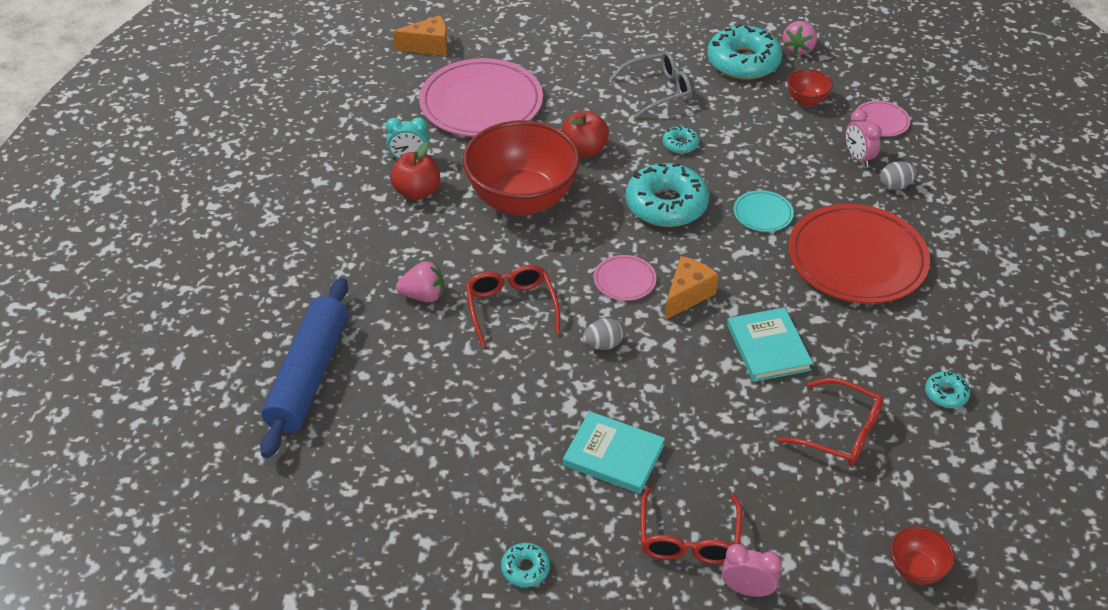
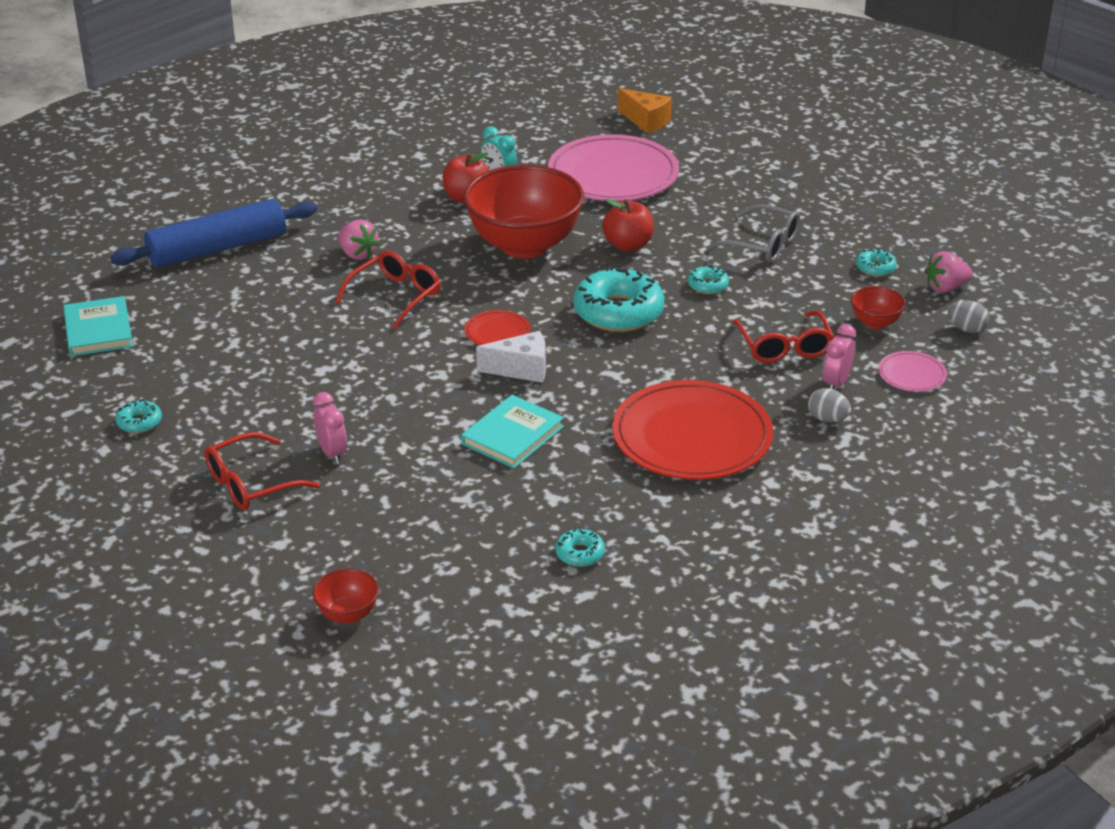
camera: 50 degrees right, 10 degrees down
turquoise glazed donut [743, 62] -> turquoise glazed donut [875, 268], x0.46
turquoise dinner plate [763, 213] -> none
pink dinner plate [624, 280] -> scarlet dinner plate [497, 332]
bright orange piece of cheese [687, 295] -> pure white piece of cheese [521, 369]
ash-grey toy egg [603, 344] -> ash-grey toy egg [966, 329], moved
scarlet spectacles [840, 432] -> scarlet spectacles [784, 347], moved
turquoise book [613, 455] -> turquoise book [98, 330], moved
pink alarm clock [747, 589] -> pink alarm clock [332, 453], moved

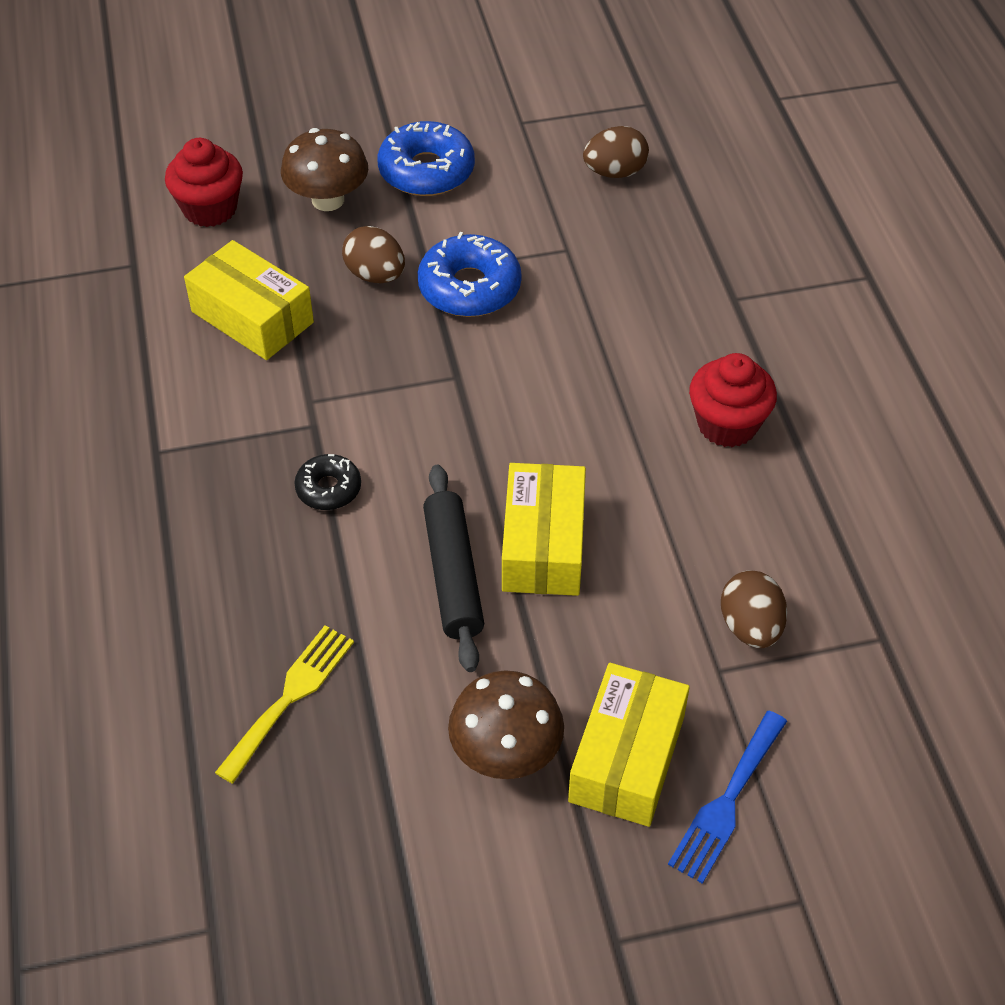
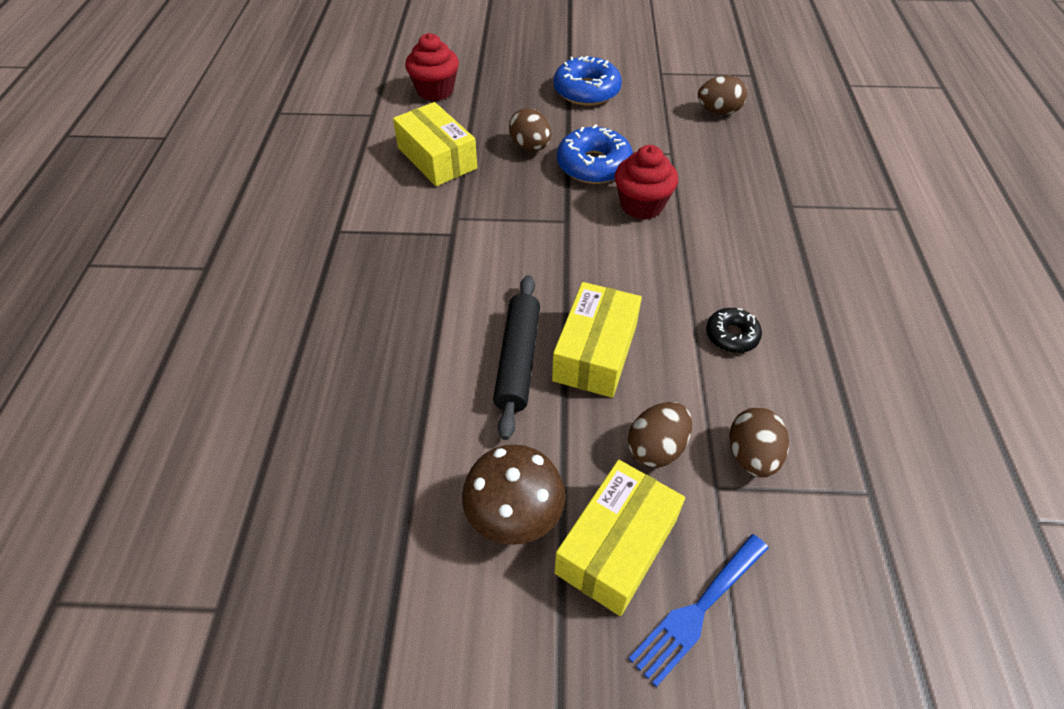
camera: 15 degrees right, 0 degrees up
brown fungus [328, 200] -> none
scarlet cupcake [727, 424] -> scarlet cupcake [641, 205], moved
black glazed donut [328, 488] -> black glazed donut [731, 335], moved
golden table fork [290, 696] -> none
none -> brown toy egg [656, 448]

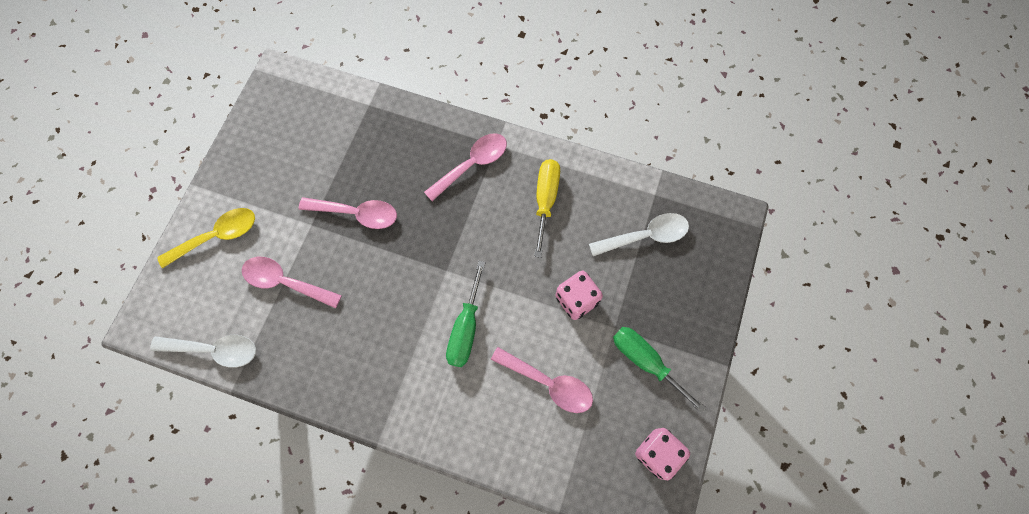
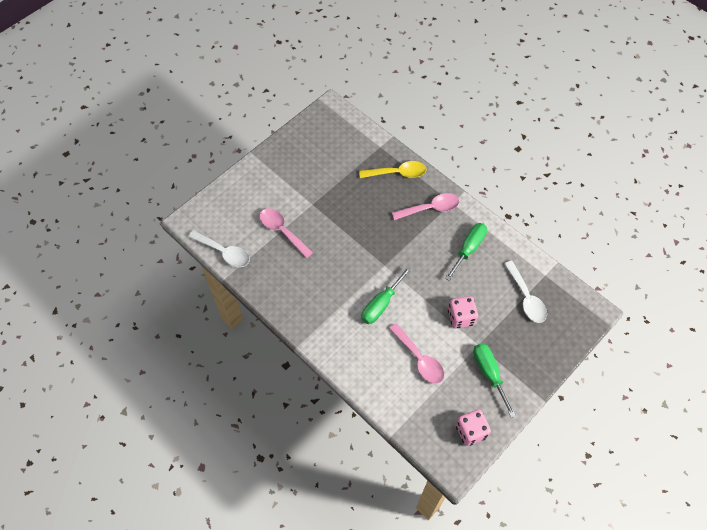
camera: 25 degrees right, 10 degrees down
golden hand screwdriver [545, 200] -> emerald hand screwdriver [468, 249]
pink tablespoon [357, 214] -> none
golden tablespoon [217, 236] -> golden tablespoon [397, 173], moved
pure white tablespoon [645, 236] -> pure white tablespoon [526, 298], 60 degrees clockwise

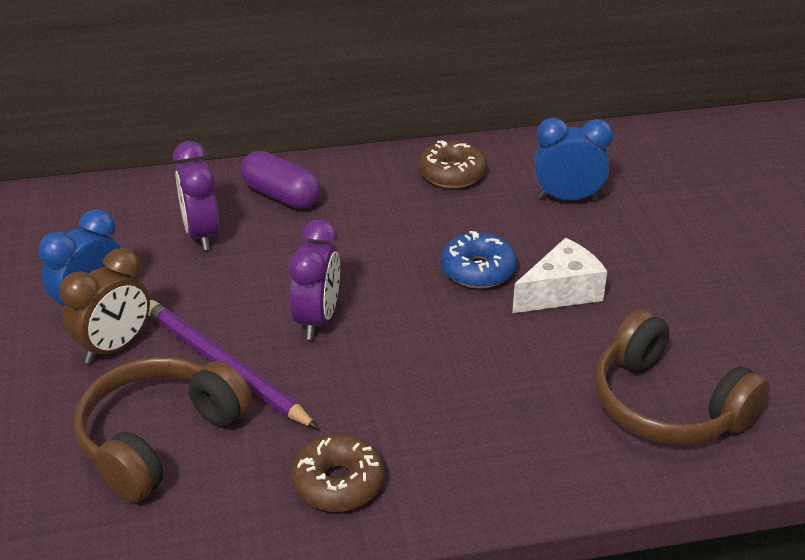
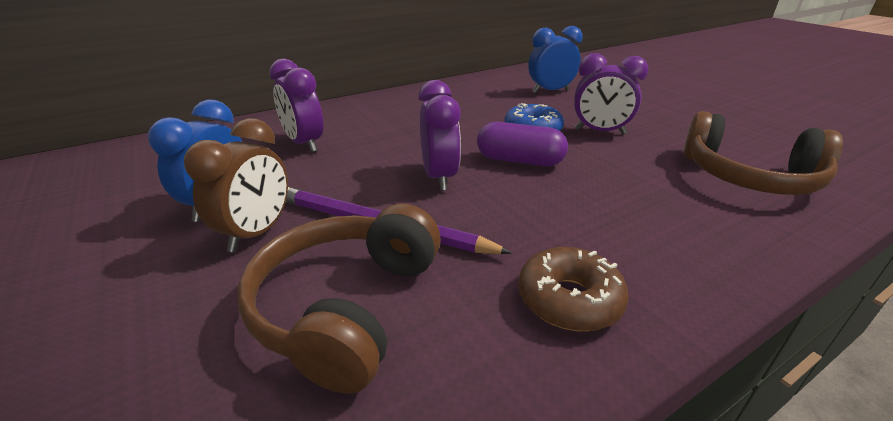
camera: 20 degrees left, 5 degrees down
brown glazed donut [452, 174] -> none
purple pill shape [281, 196] -> purple pill shape [519, 161], moved
pure white piece of cheese [561, 292] -> purple alarm clock [600, 132]

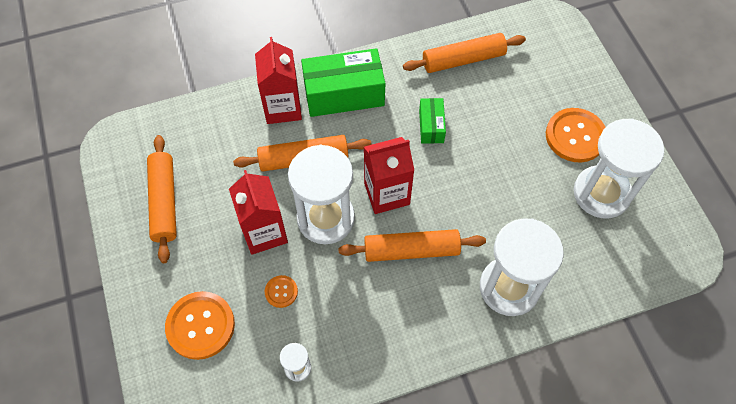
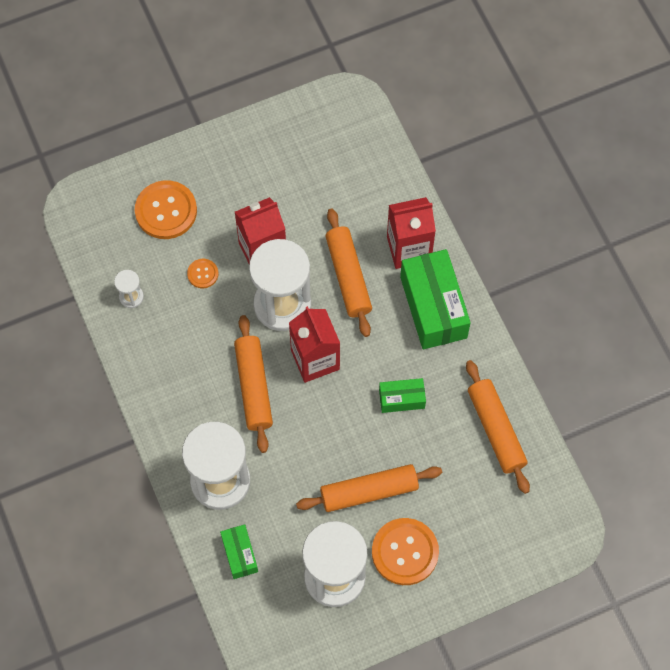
camera: 85 degrees right, 5 degrees up
bright orange pastry roller [164, 202] -> bright orange pastry roller [369, 491], moved
none -> emerald package [240, 554]

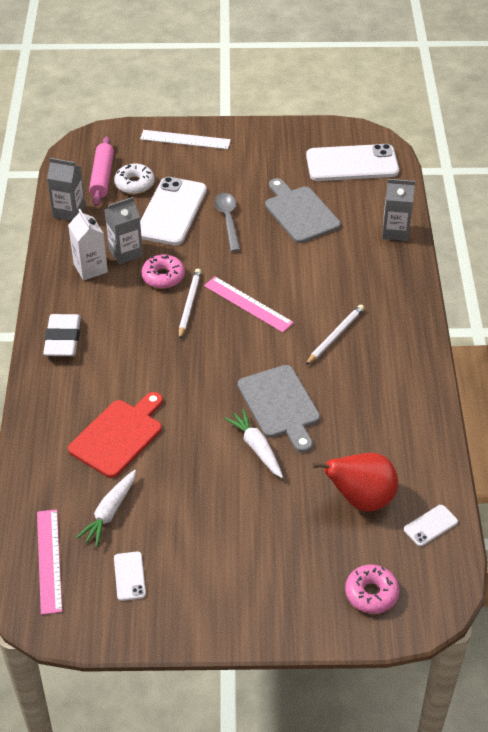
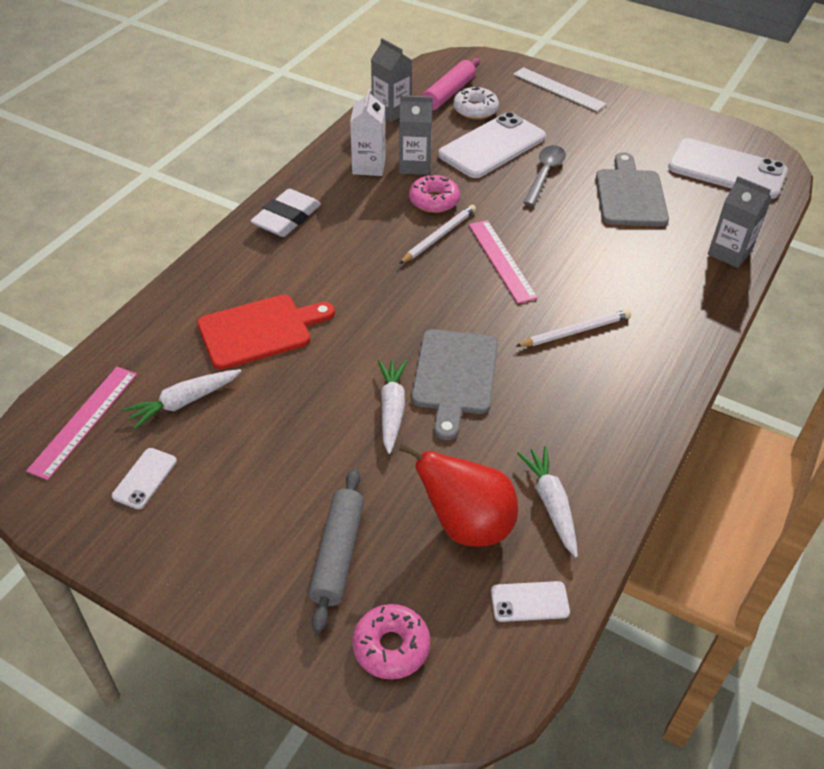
camera: 30 degrees right, 0 degrees up
none -> pure white root vegetable [551, 504]
none -> ash-grey pastry roller [338, 554]

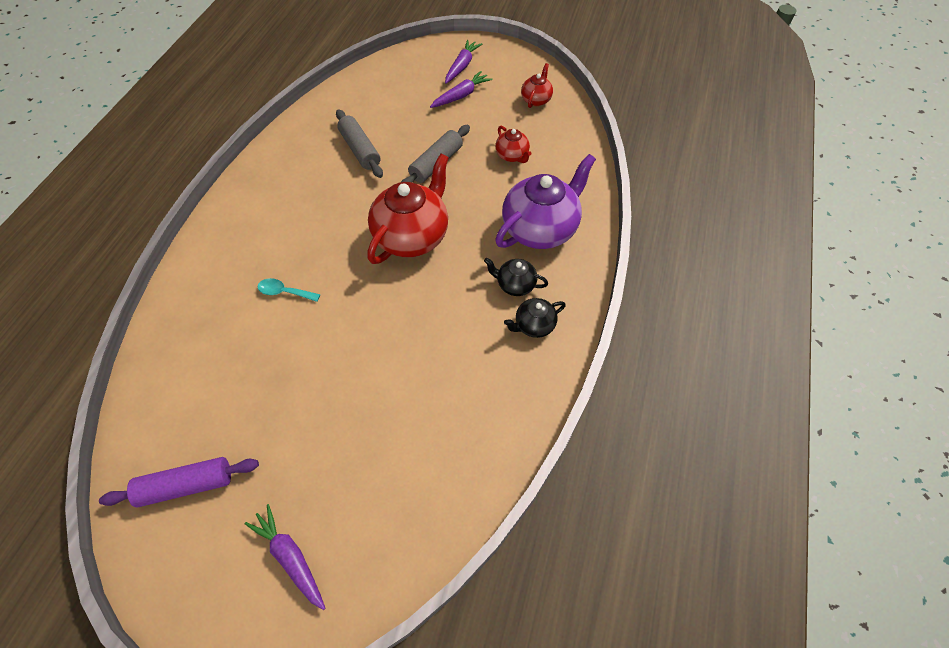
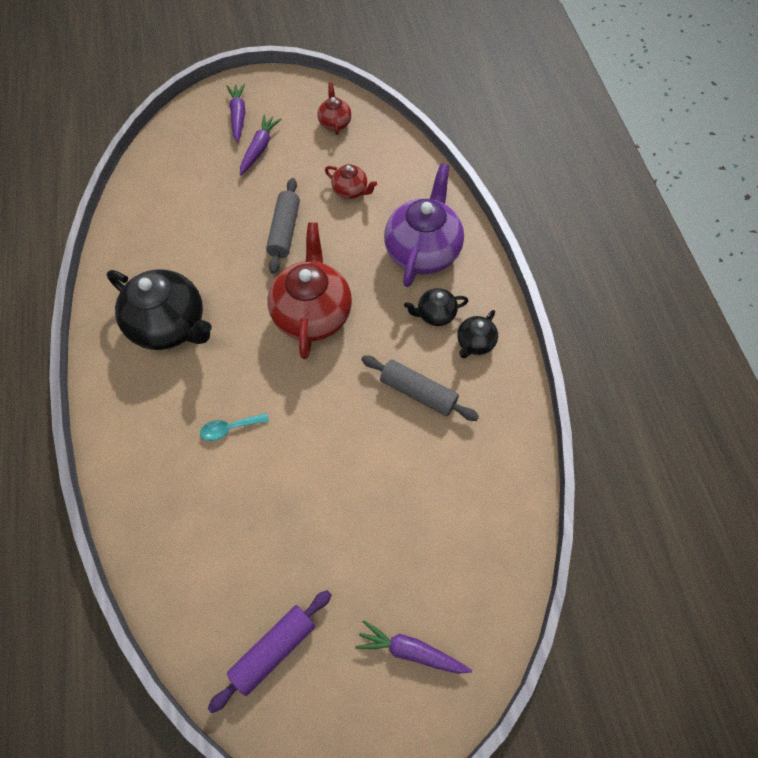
camera: 30 degrees left, 5 degrees up
ash-grey pastry roller [360, 150] -> ash-grey pastry roller [418, 392], moved
none -> black china teapot [170, 326]

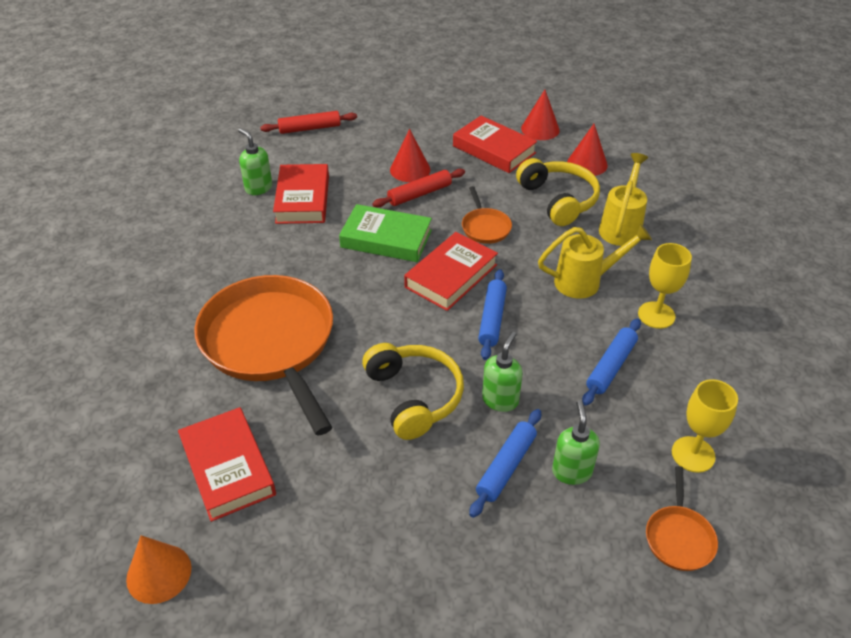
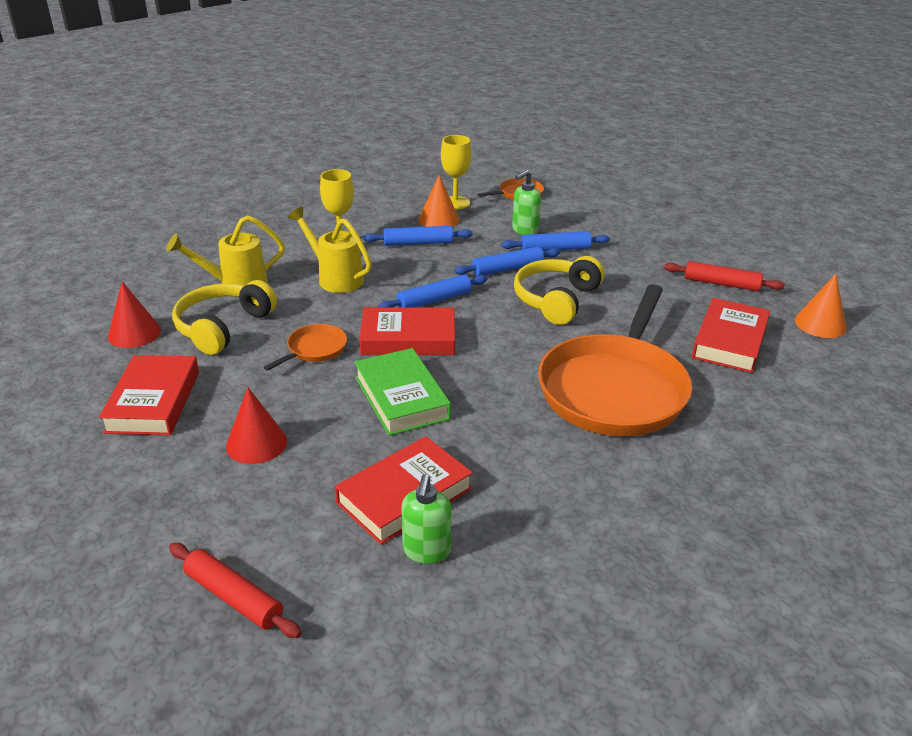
camera: 130 degrees left, 10 degrees down
scarlet cone shape [540, 129] -> none
scarlet pastry roller [419, 194] -> scarlet pastry roller [721, 283], moved
emerald pump bottle [500, 400] -> cobalt pastry roller [508, 269]
none -> bright orange cone shape [439, 219]

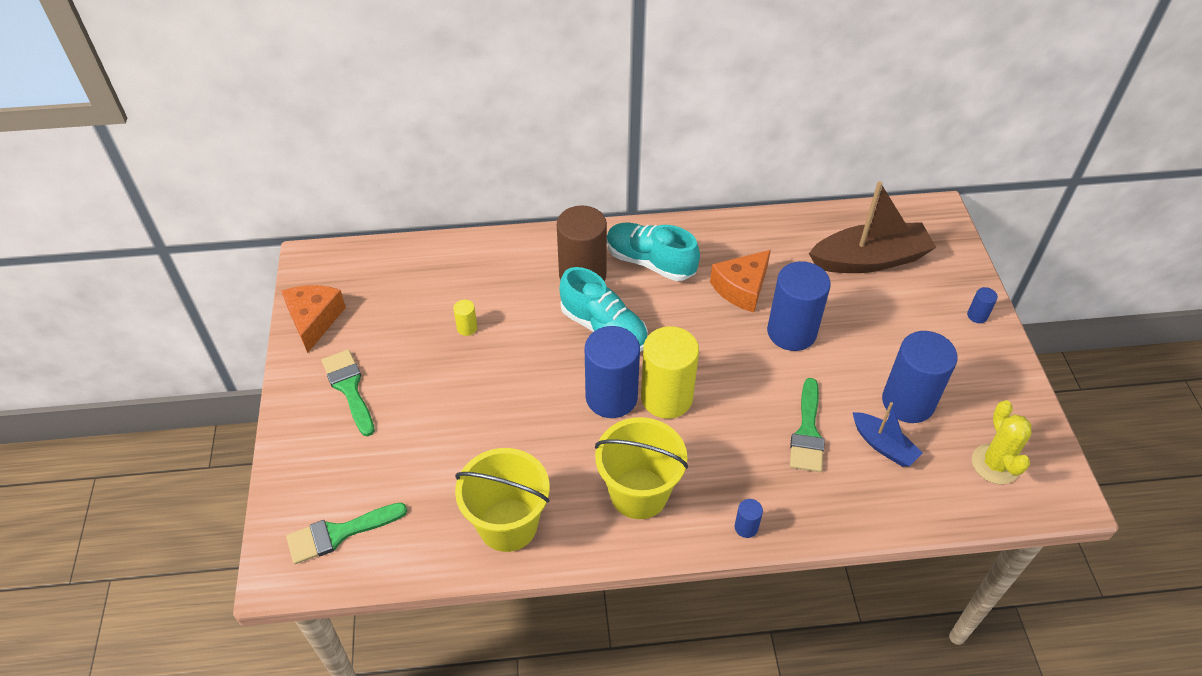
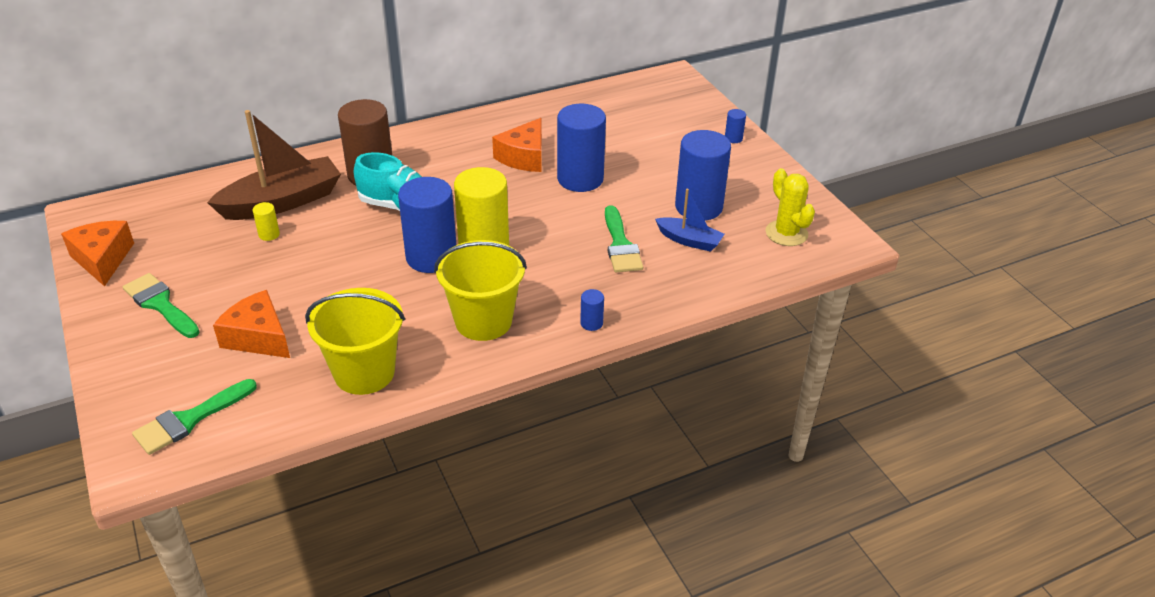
camera: 20 degrees left, 10 degrees down
brown boat [869, 260] -> brown boat [282, 202], moved
turquoise lace-up shoe [650, 262] -> none
none -> bright orange piece of cheese [258, 337]

